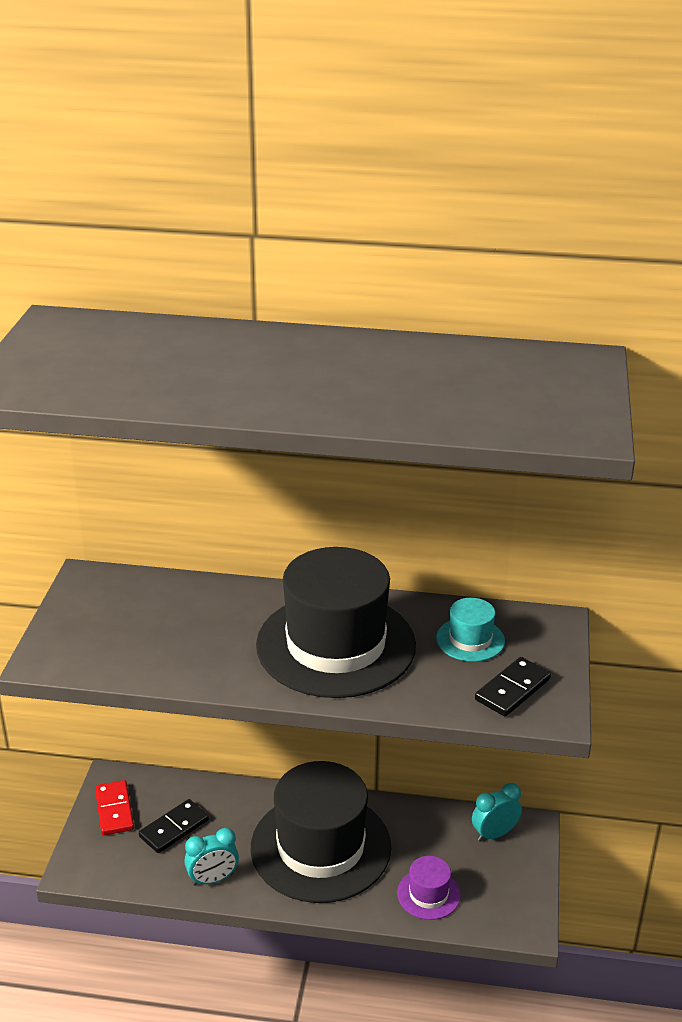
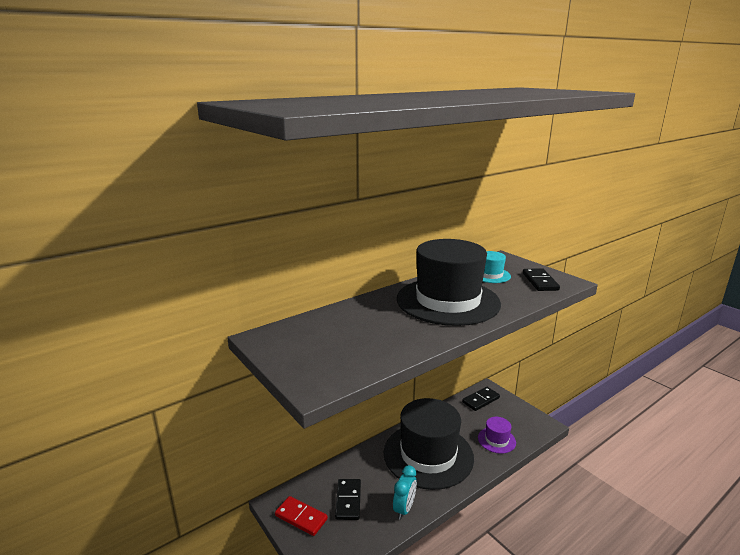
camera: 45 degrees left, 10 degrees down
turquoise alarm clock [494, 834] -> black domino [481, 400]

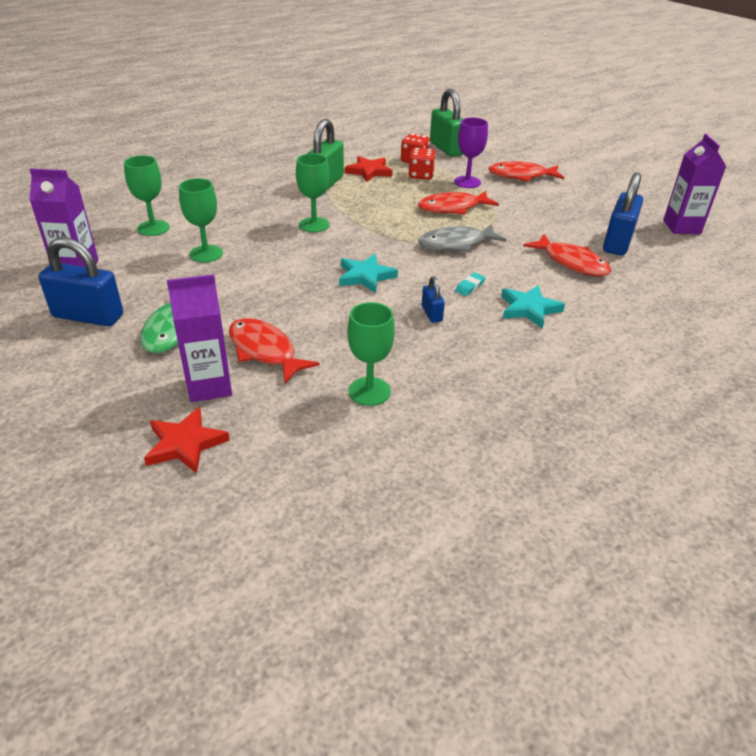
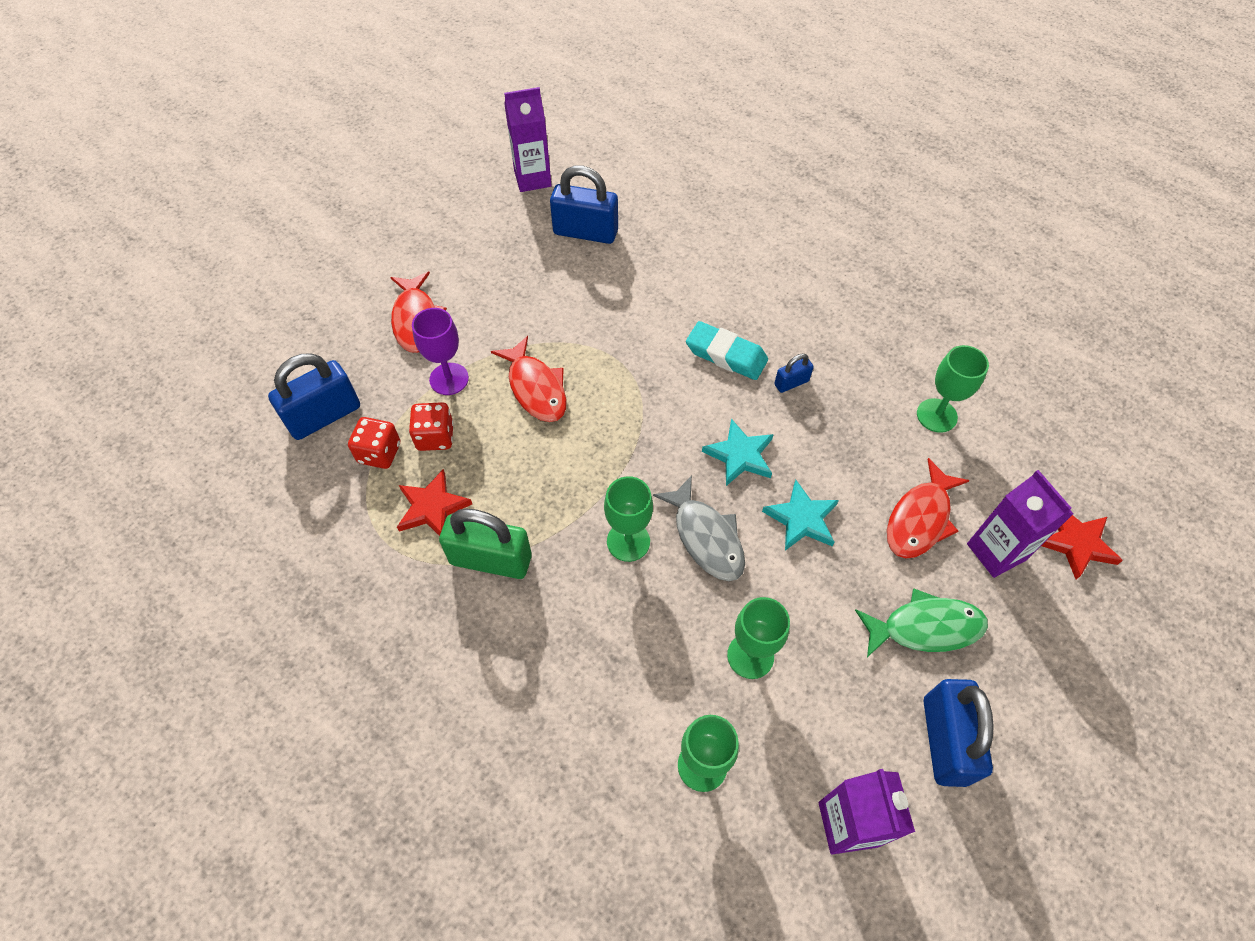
camera: 100 degrees left, 20 degrees up
emerald lock [446, 148] -> cobalt lock [324, 416]
ash-grey toy fish [456, 244] -> ash-grey toy fish [706, 537], moved
scarlet toy fish [571, 262] -> none
turquoise eraser [470, 287] -> turquoise eraser [726, 355], x2.06
turquoise star shape [529, 309] -> turquoise star shape [801, 519], moved

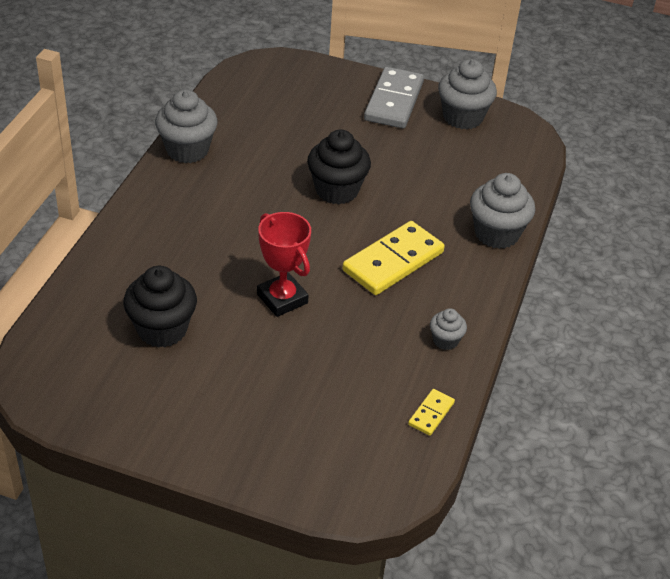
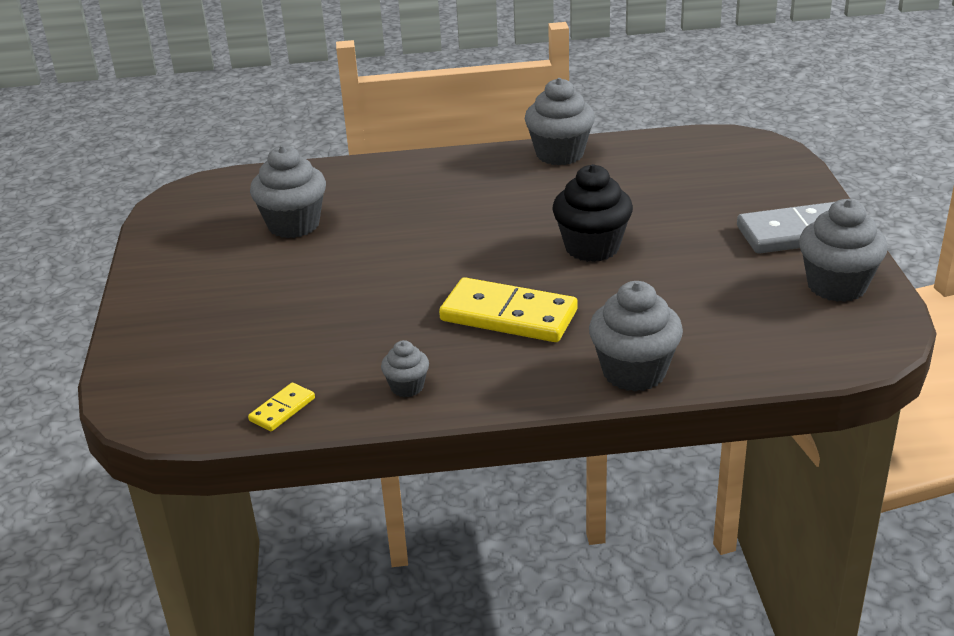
camera: 70 degrees right, 10 degrees down
scarlet award cup [282, 299] -> none
black cupcake [162, 329] -> ash-grey cupcake [293, 225]
golden domino [431, 414] -> golden domino [282, 409], 60 degrees counterclockwise

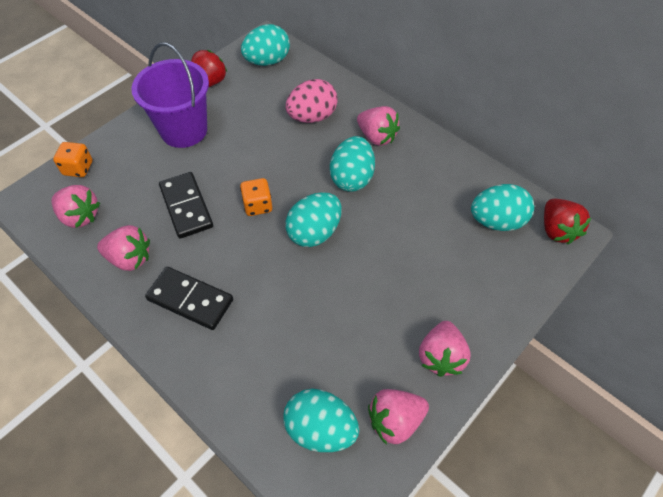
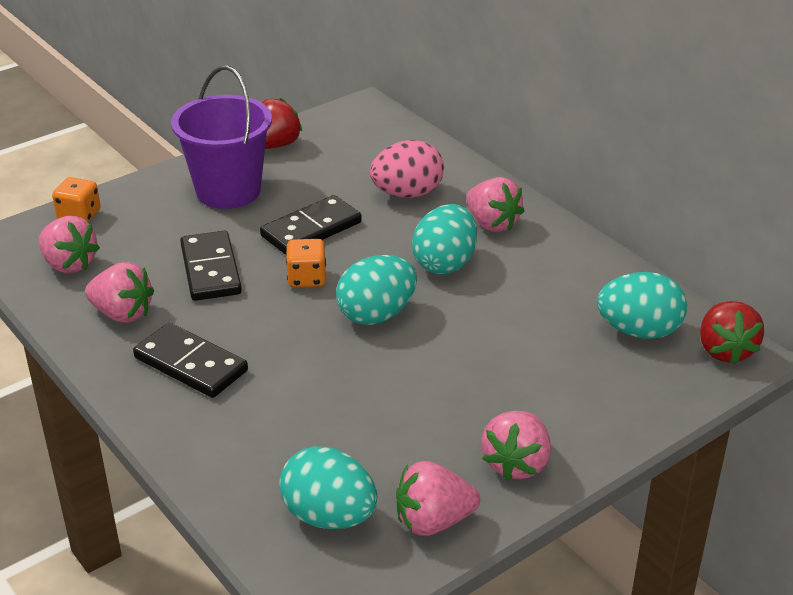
camera: 10 degrees right, 20 degrees down
turquoise toy egg [267, 61] -> none
none -> black domino [311, 229]

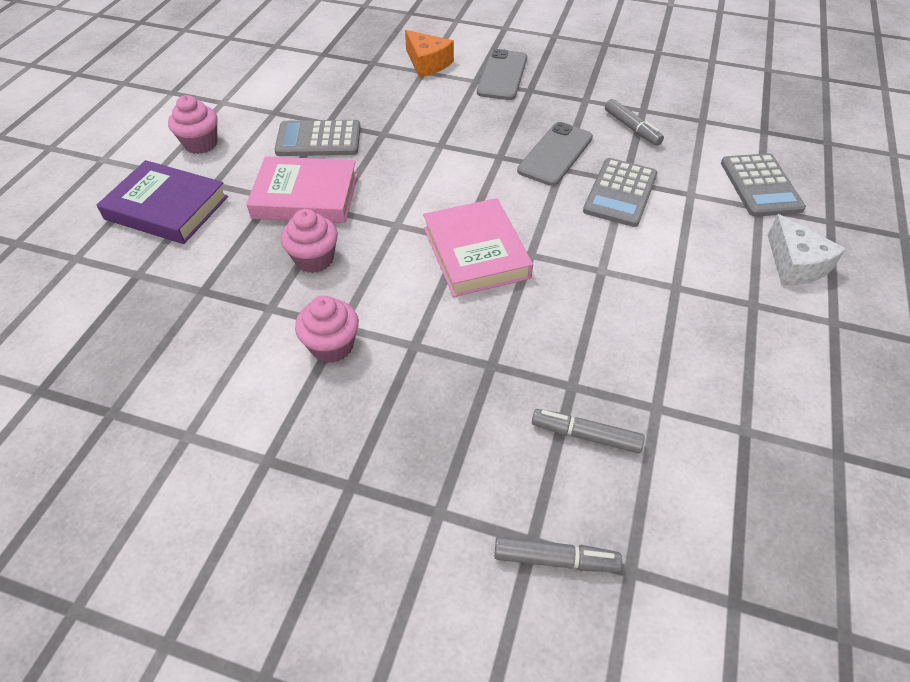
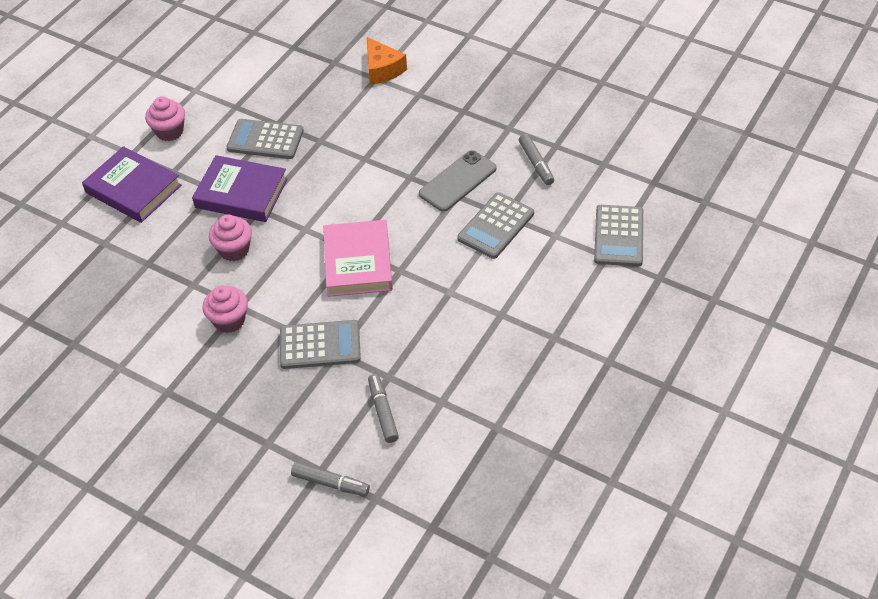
camera: 15 degrees right, 0 degrees up
ash-grey smartphone [502, 75] -> none
pink book [305, 196] -> purple book [241, 193]
pure white piece of cheese [795, 264] -> none
ash-grey marker [585, 435] -> ash-grey marker [383, 411], 45 degrees clockwise
none -> ash-grey pocket calculator [320, 345]

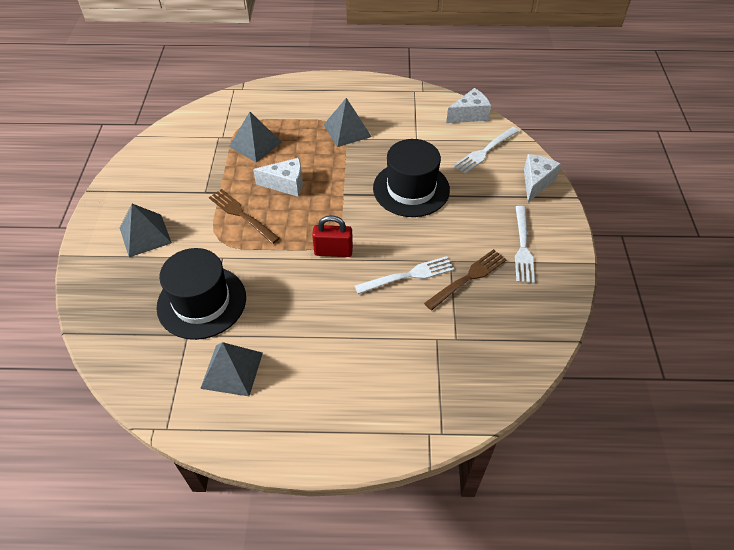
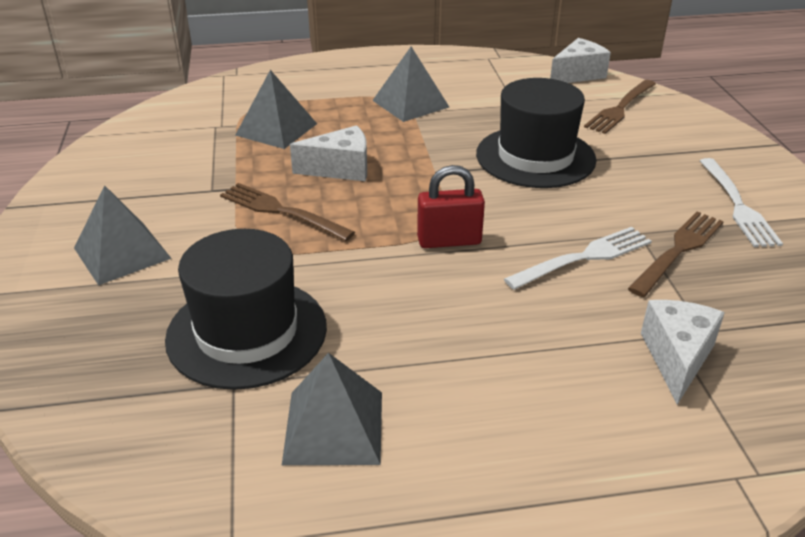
camera: 10 degrees left, 15 degrees down
pure white table fork [485, 151] -> brown table fork [620, 108]
pure white piece of cheese [536, 182] -> pure white piece of cheese [677, 358], moved

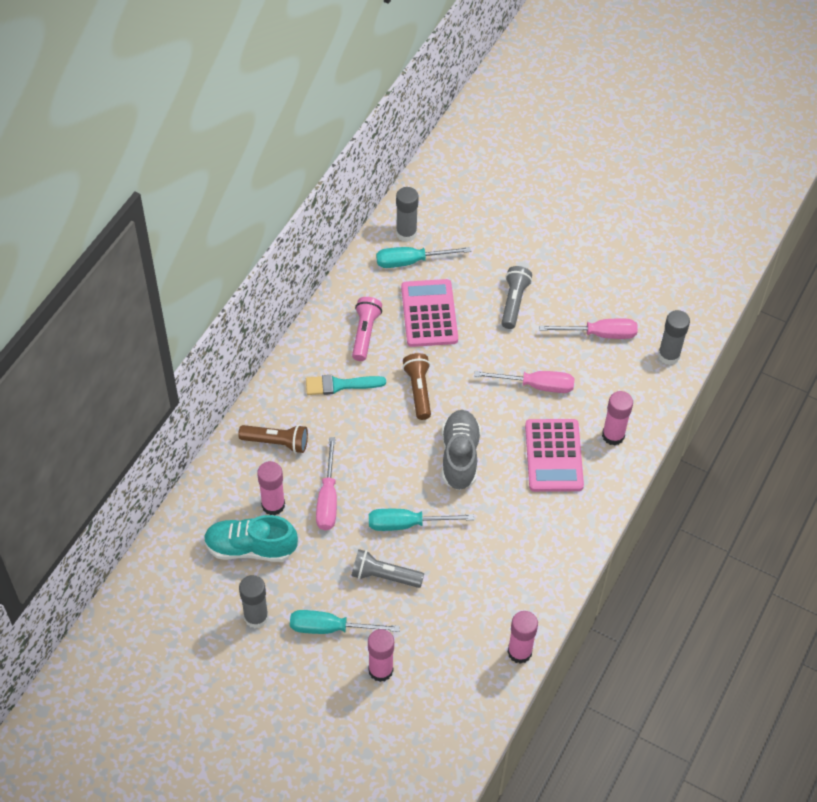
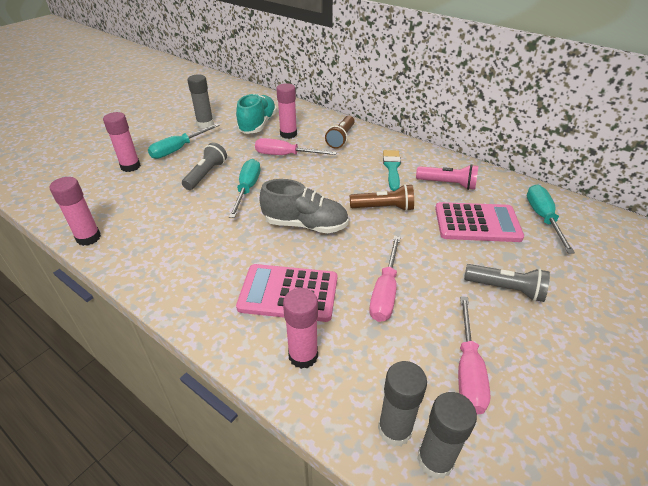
camera: 100 degrees right, 15 degrees down
ash-grey stick of glue [406, 233] -> ash-grey stick of glue [394, 430], moved
turquoise hand screwdriver [330, 628] -> turquoise hand screwdriver [178, 149], 150 degrees counterclockwise

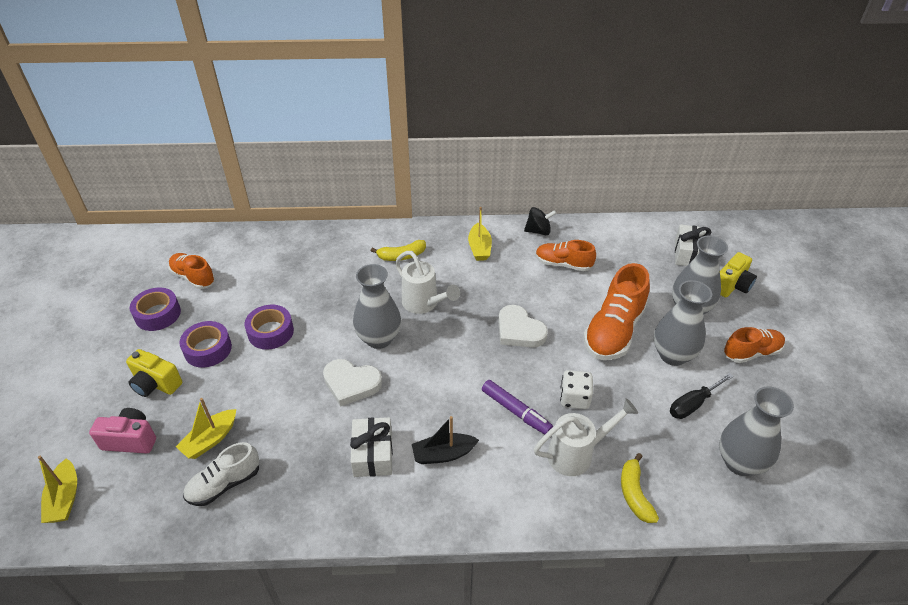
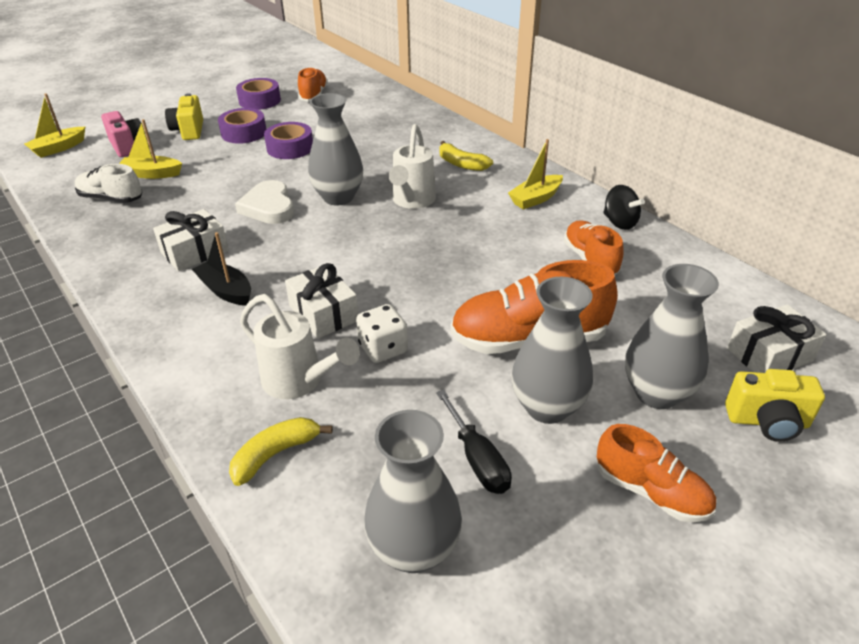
camera: 55 degrees right, 5 degrees down
pure white love heart [519, 330] -> none
black hand screwdriver [693, 404] -> black hand screwdriver [477, 459], 135 degrees counterclockwise
purple marker [515, 411] -> pure white present [323, 313]

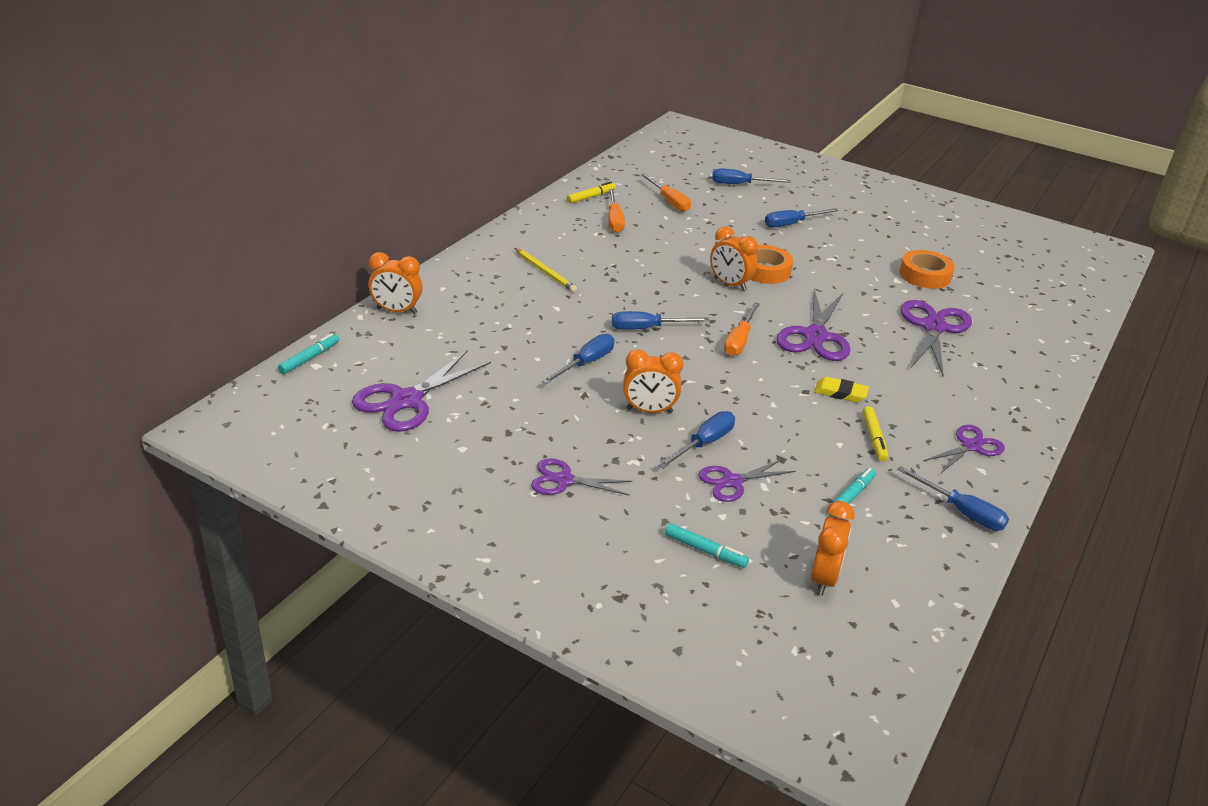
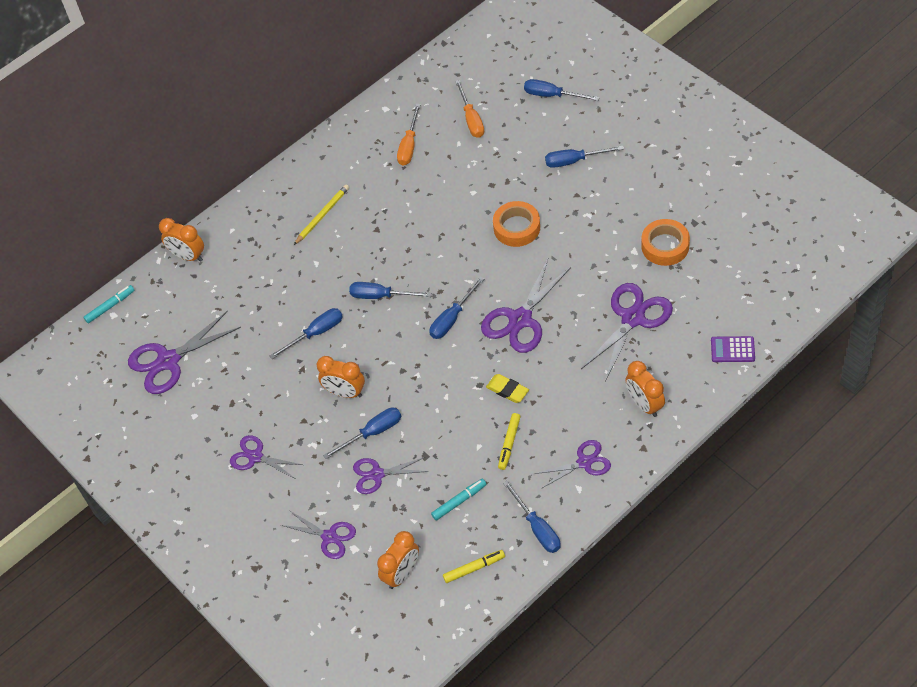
camera: 25 degrees right, 20 degrees up
golden marker [591, 197] -> golden marker [474, 568], moved
bright orange alarm clock [730, 284] -> bright orange alarm clock [644, 404], moved
golden pencil [545, 272] -> golden pencil [322, 215], 120 degrees counterclockwise
bright orange hand screwdriver [739, 340] -> cobalt hand screwdriver [452, 318]
turquoise marker [705, 551] -> purple scissors [329, 537]
none -> purple pocket calculator [732, 349]

